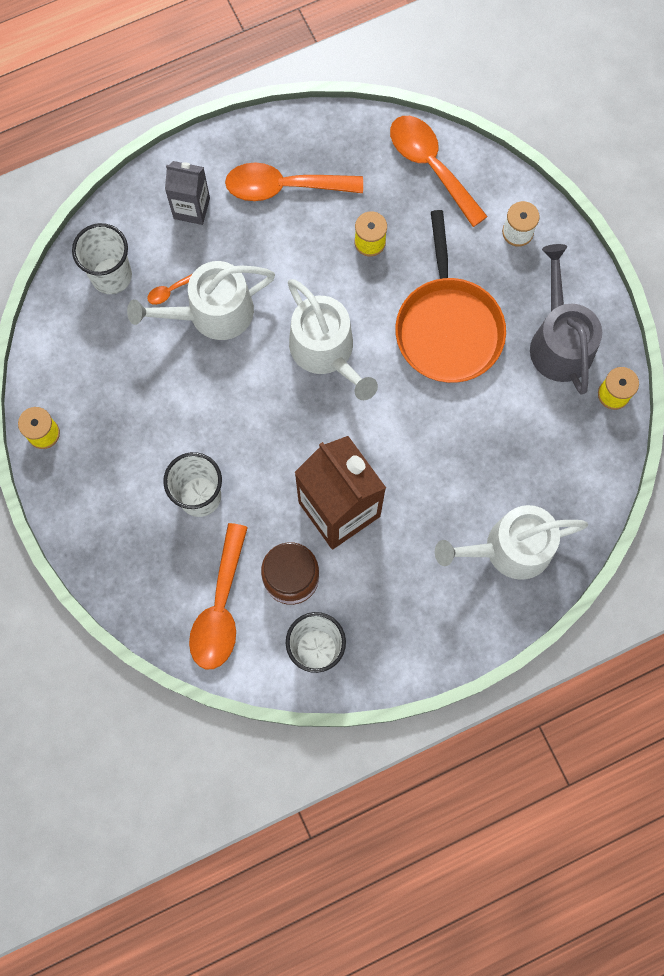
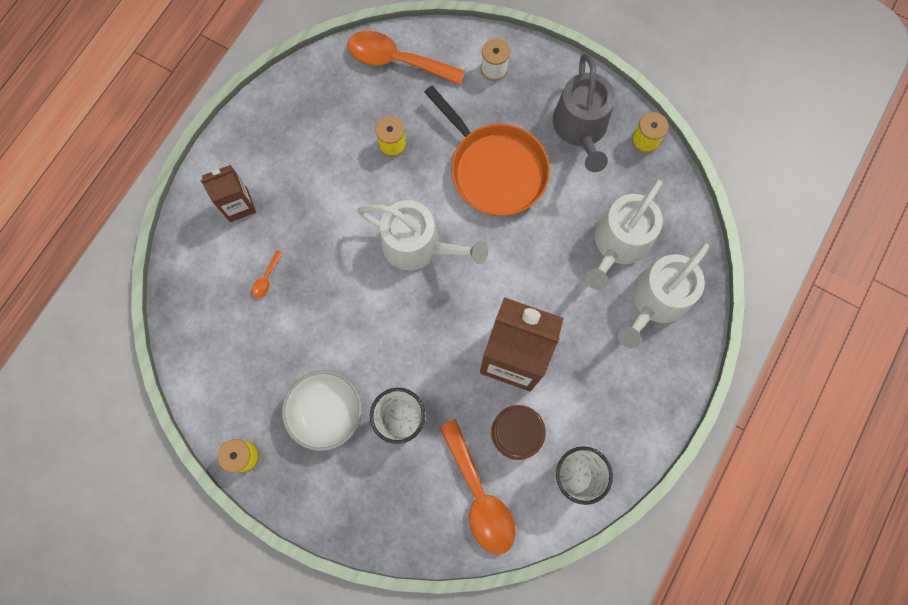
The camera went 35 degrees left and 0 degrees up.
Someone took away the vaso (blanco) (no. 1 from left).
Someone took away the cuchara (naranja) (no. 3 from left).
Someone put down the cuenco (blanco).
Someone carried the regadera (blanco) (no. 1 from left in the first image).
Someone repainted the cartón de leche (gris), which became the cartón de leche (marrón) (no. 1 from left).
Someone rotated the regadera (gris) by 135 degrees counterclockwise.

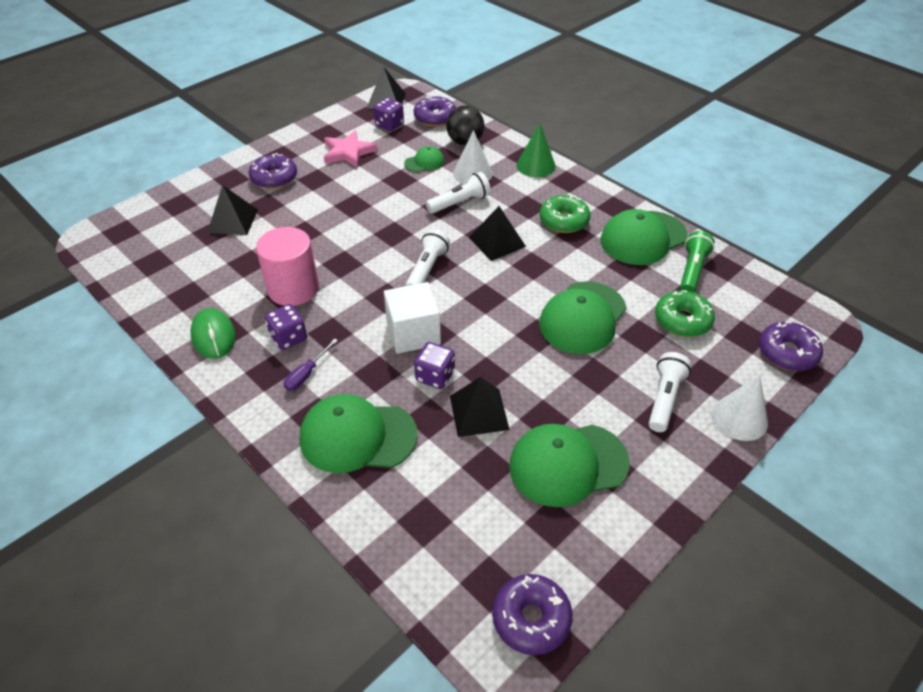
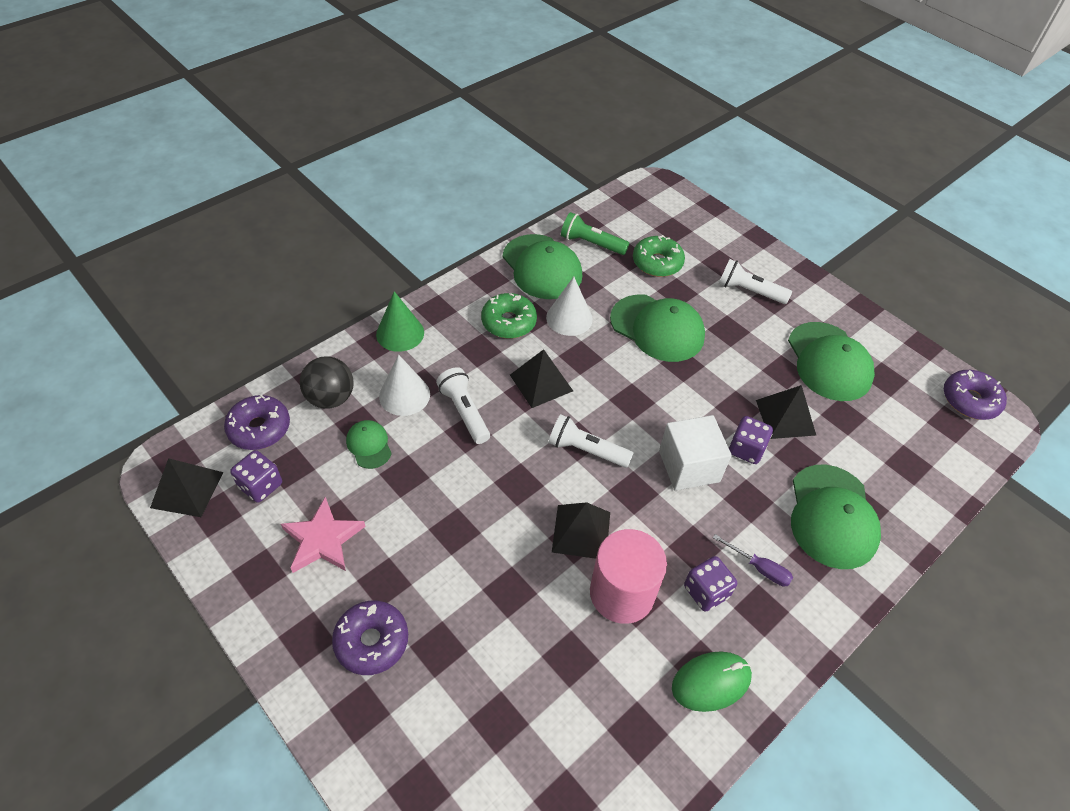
The camera went 90 degrees left and 5 degrees up.
Someone took away the rosquilla (morado) (no. 4 from left).
Someone carried the pirámide (negro) (no. 1 from left in the first image).
Someone carried the cono (blanco) (no. 2 from left).

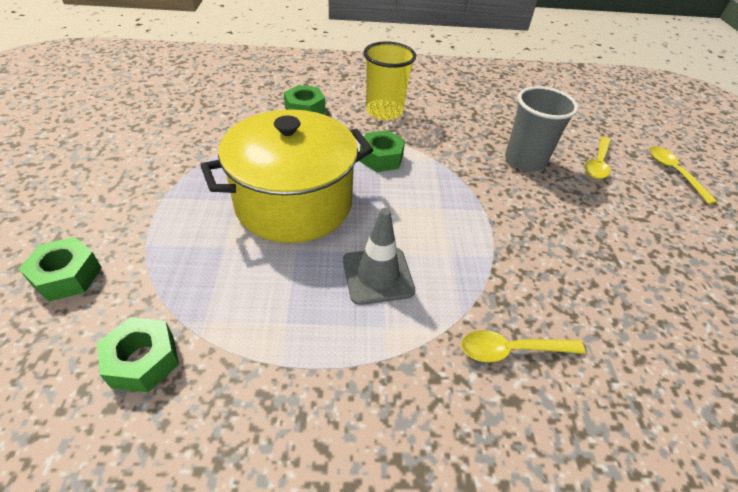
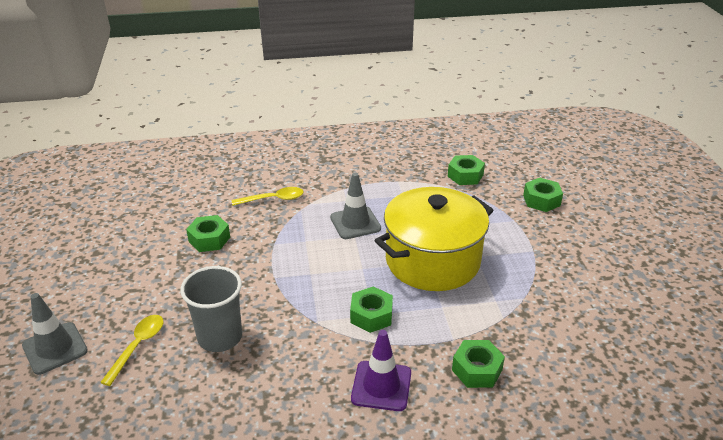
The camera went 175 degrees right and 10 degrees down.
Someone put down the tuerca (verde) (no. 1 from left).
Someone swapped the vaso (amarillo) for the cono de tráfico (morado).
Someone swapped the cuchara (amarillo) (no. 3 from left) for the cono de tráfico (gris) (no. 1 from left).

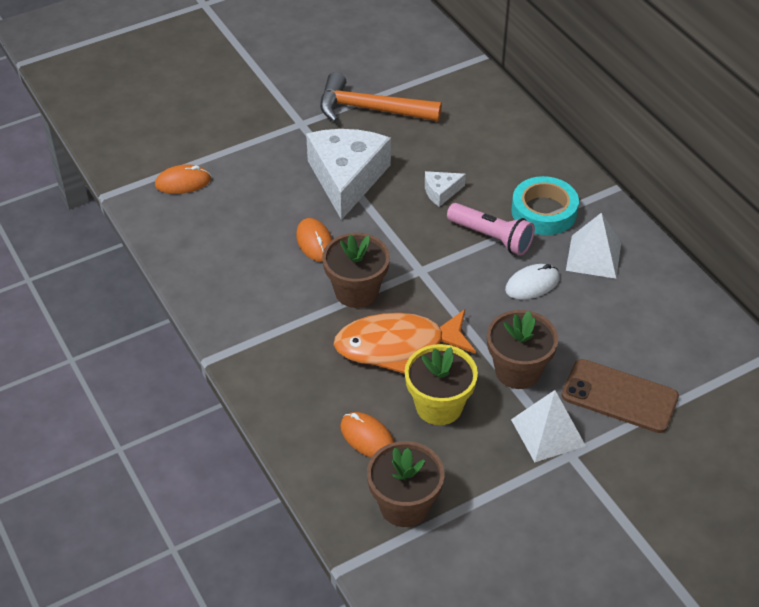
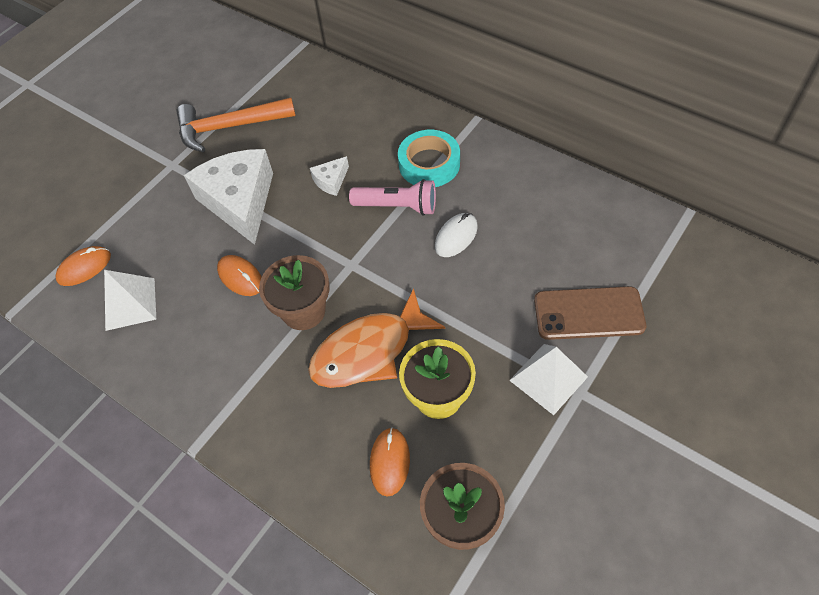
The camera went 20 degrees left and 10 degrees up.
Someone took away the maceta (marrón) (no. 3 from left).
Someone carried the pirámide (blanco) (no. 2 from left in the first image).
Someone rotated the ratón (naranja) (no. 3 from left) by 75 degrees clockwise.

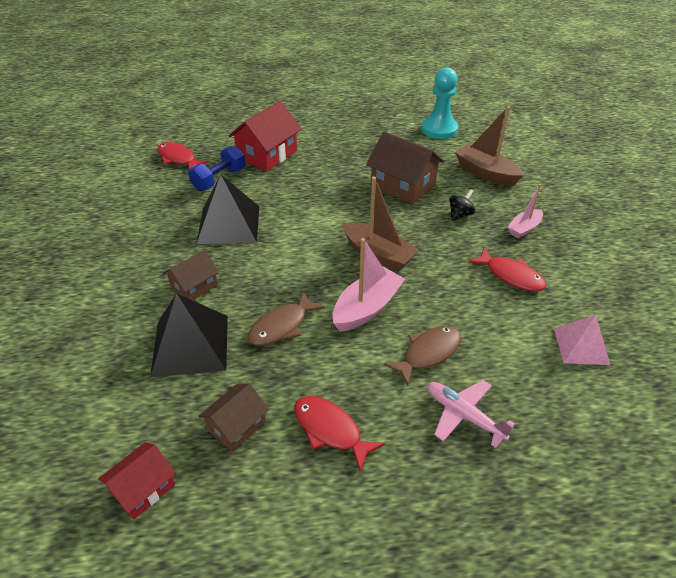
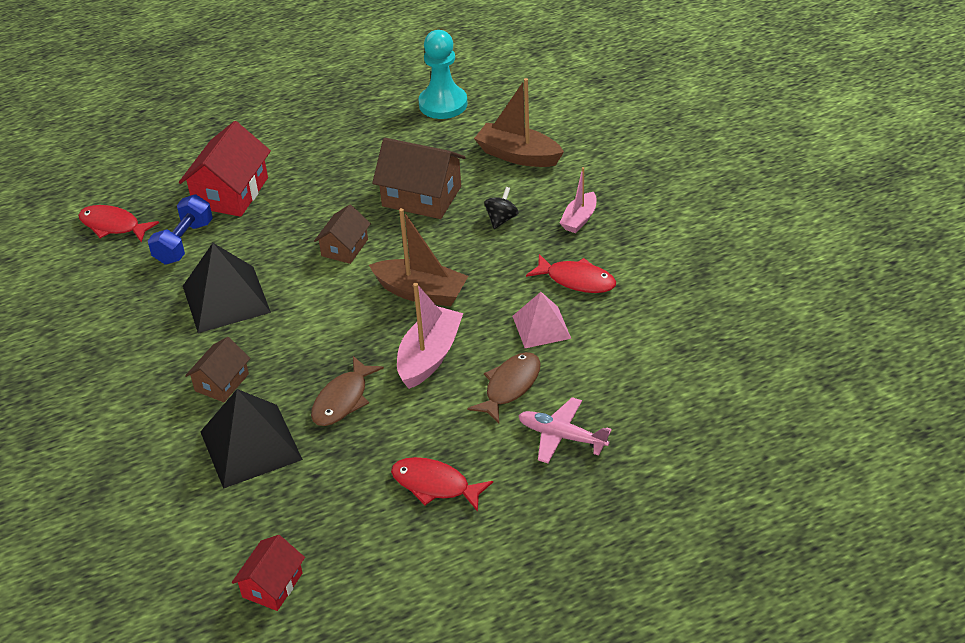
The camera went 15 degrees left and 0 degrees up.
Someone carried the casa (marrón) (no. 2 from left).
Someone carried the pirámide (rosa).

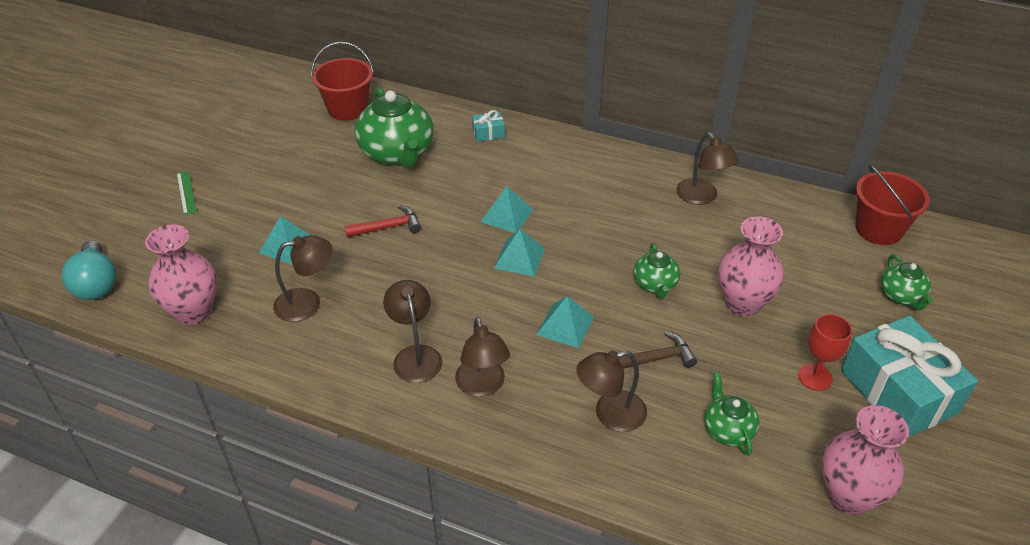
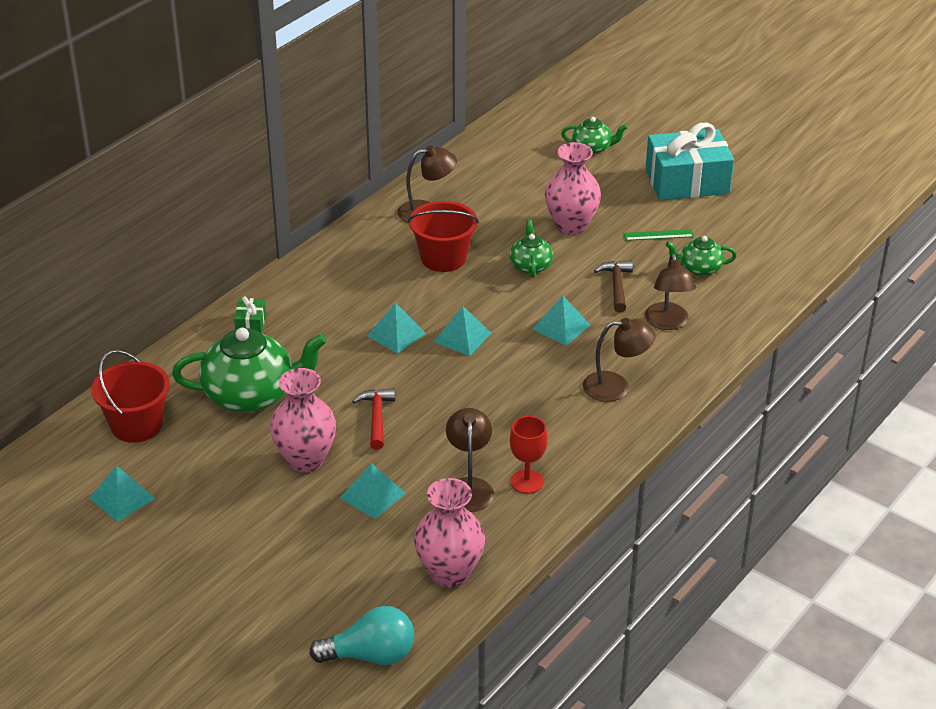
The camera went 75 degrees left and 5 degrees down.
Someone took away the lámpara (marrón) (no. 2 from left).
Someone put down the pirámide (turquesa) (no. 1 from left).
Someone carried the regla (verde).
Someone carried the copa (rojo).
Someone carried the florero (rosa) (no. 3 from left in the first image).
Someone carried the balde (rojo) (no. 2 from left).
Someone repainted the regalo (turquesa) (no. 1 from left), which became the regalo (verde).
Someone rotated the tetera (verde) (no. 2 from left) by 105 degrees counterclockwise.

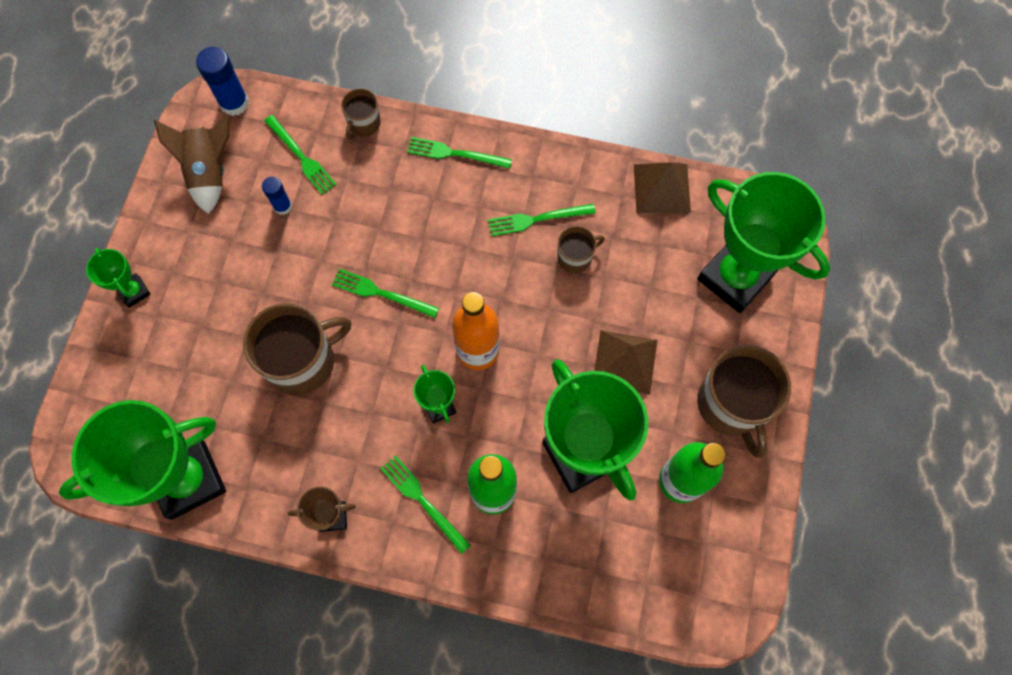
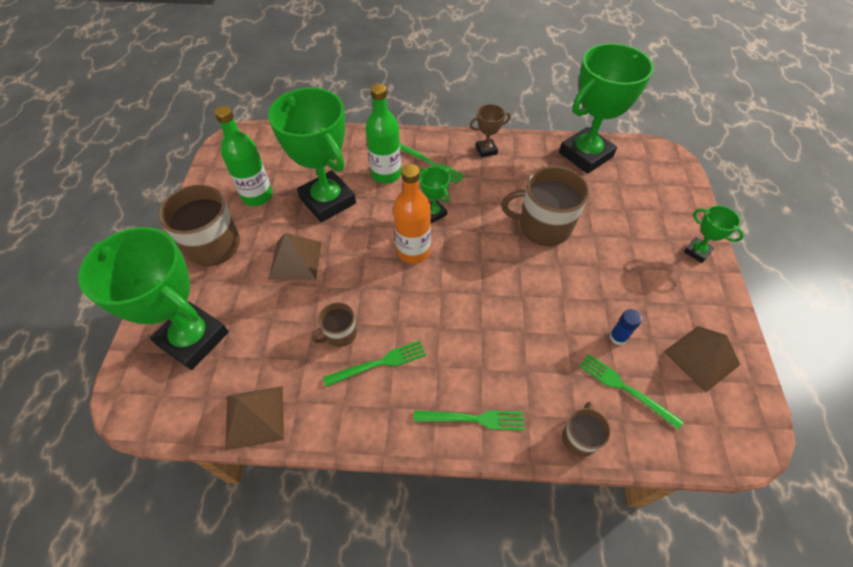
The camera went 170 degrees right and 15 degrees down.
Someone took away the barra de pegamento (azul) (no. 1 from left).
Someone took away the tenedor (verde) (no. 2 from left).
Someone swapped the cohete (marrón) for the pirámide (marrón) (no. 3 from left).
Someone rotated the taza (marrón) (no. 1 from left in the first image) by 45 degrees clockwise.

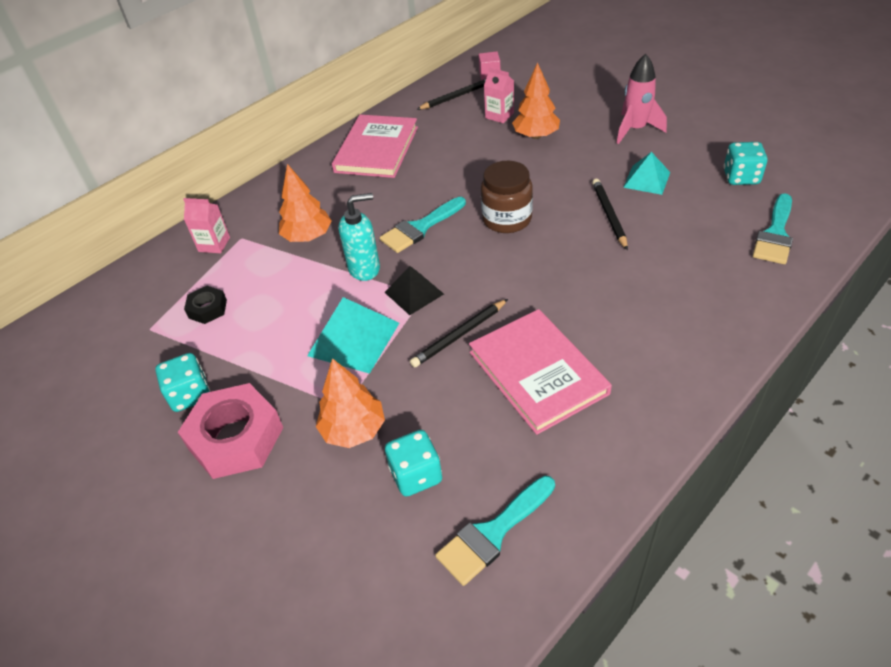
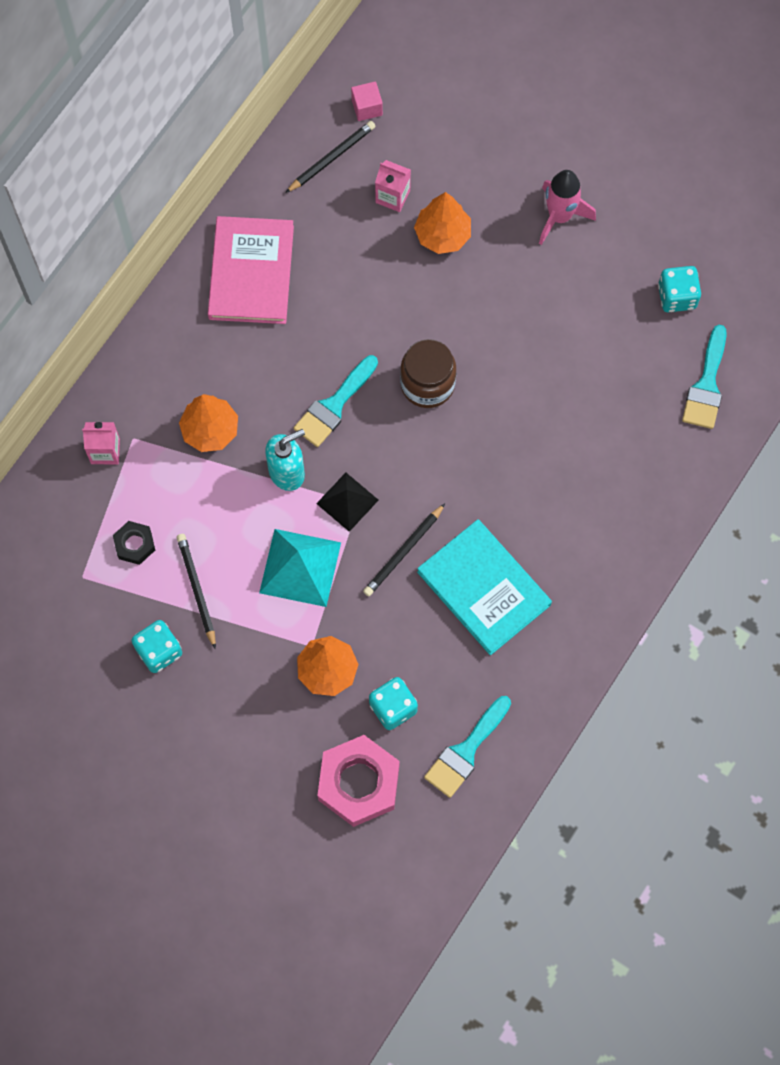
The camera went 15 degrees left and 25 degrees up.
Someone took away the pirámide (turquesa) (no. 2 from left).
Someone carried the tuerca (rosa).
Someone carried the lápiz (negro) (no. 3 from left in the first image).
Someone repainted the libro (rosa) (no. 2 from left), which became the libro (turquesa).

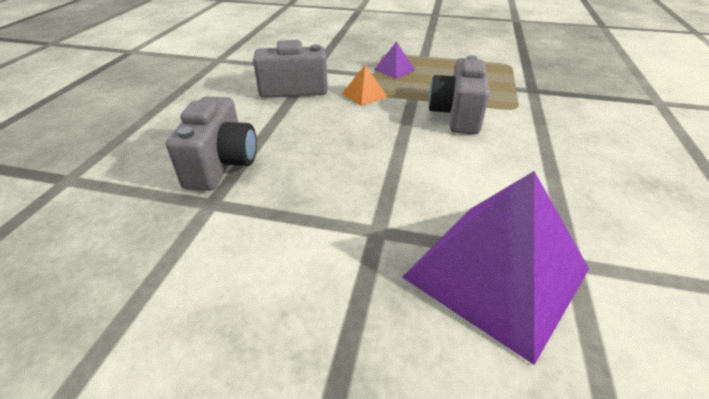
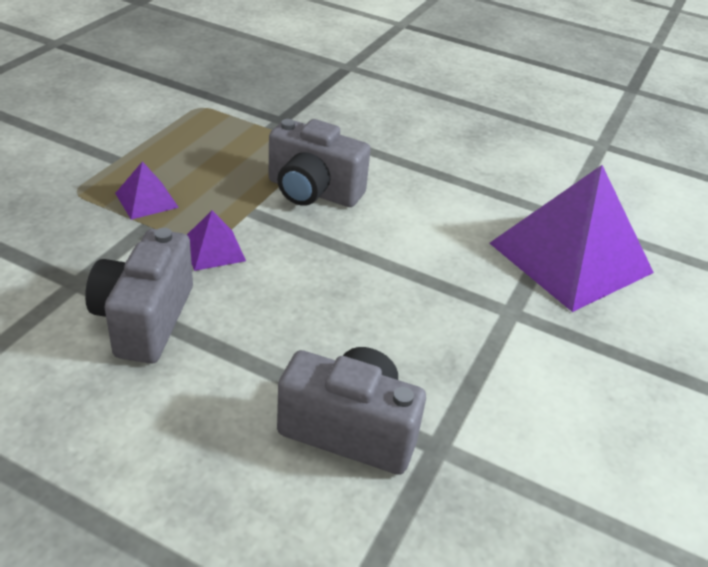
The camera went 80 degrees left and 0 degrees up.
Someone repainted the pirámide (naranja), which became the pirámide (morado) (no. 2 from left).

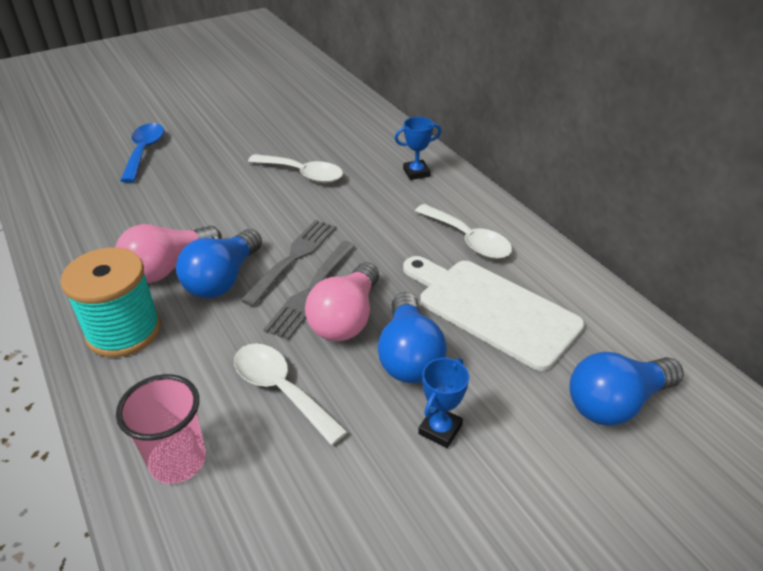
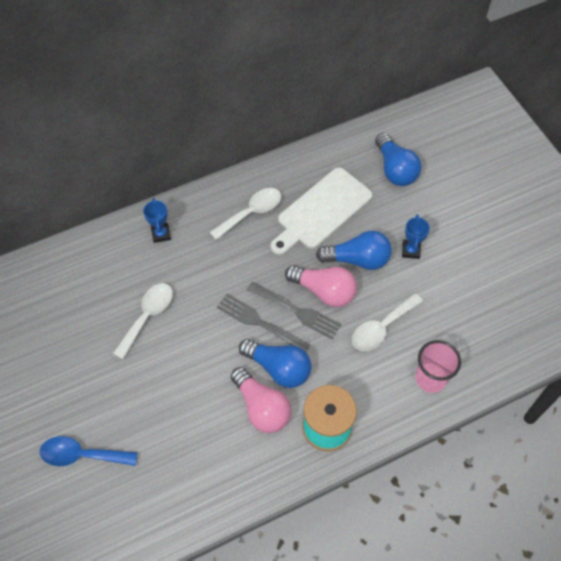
The camera went 85 degrees left and 20 degrees up.
Someone rotated the trofeo (azul) (no. 2 from left) by 60 degrees clockwise.

